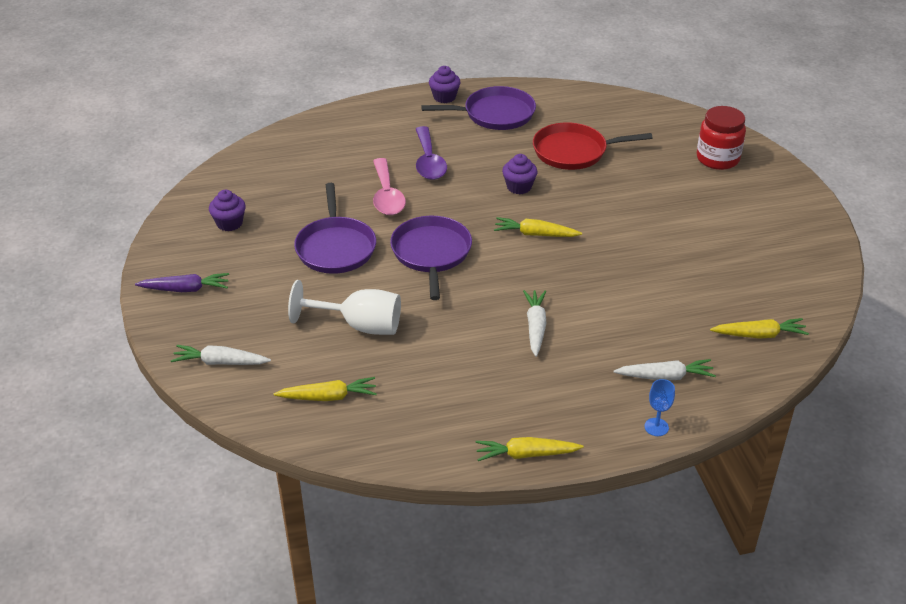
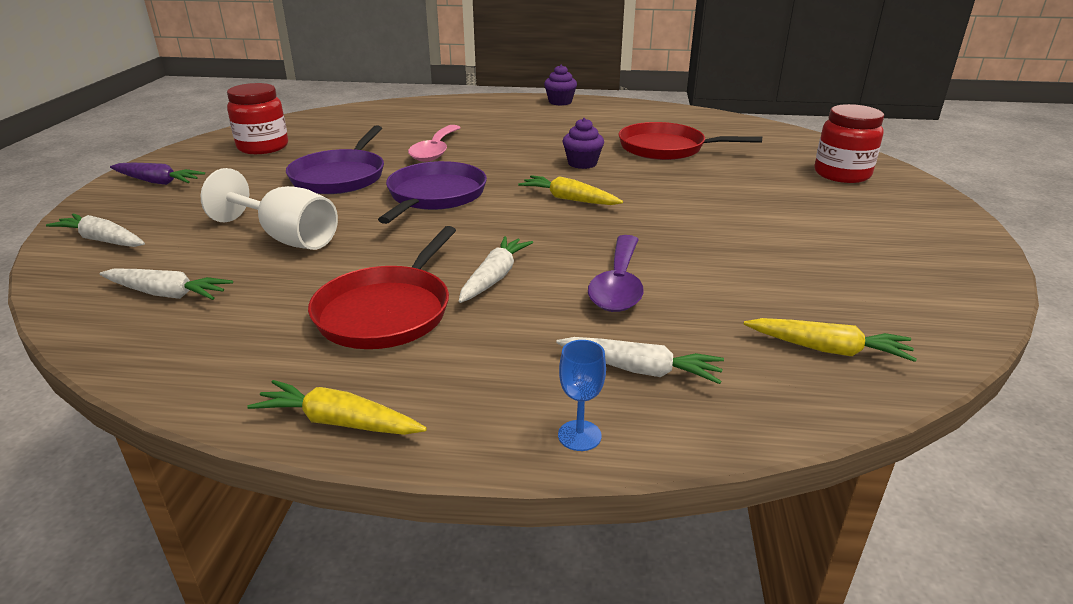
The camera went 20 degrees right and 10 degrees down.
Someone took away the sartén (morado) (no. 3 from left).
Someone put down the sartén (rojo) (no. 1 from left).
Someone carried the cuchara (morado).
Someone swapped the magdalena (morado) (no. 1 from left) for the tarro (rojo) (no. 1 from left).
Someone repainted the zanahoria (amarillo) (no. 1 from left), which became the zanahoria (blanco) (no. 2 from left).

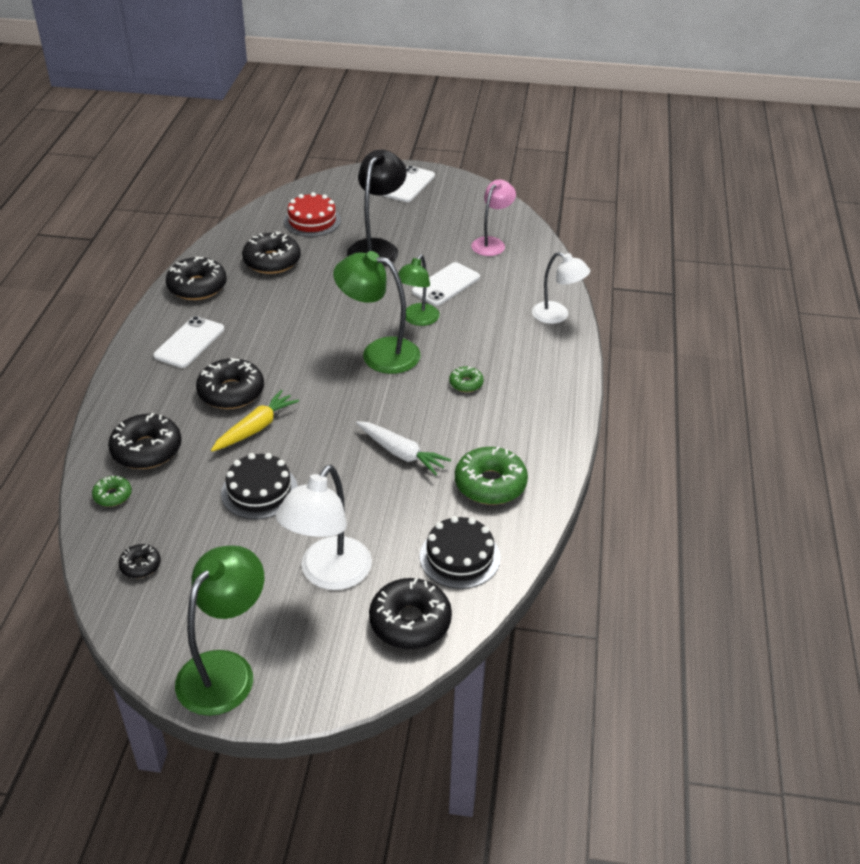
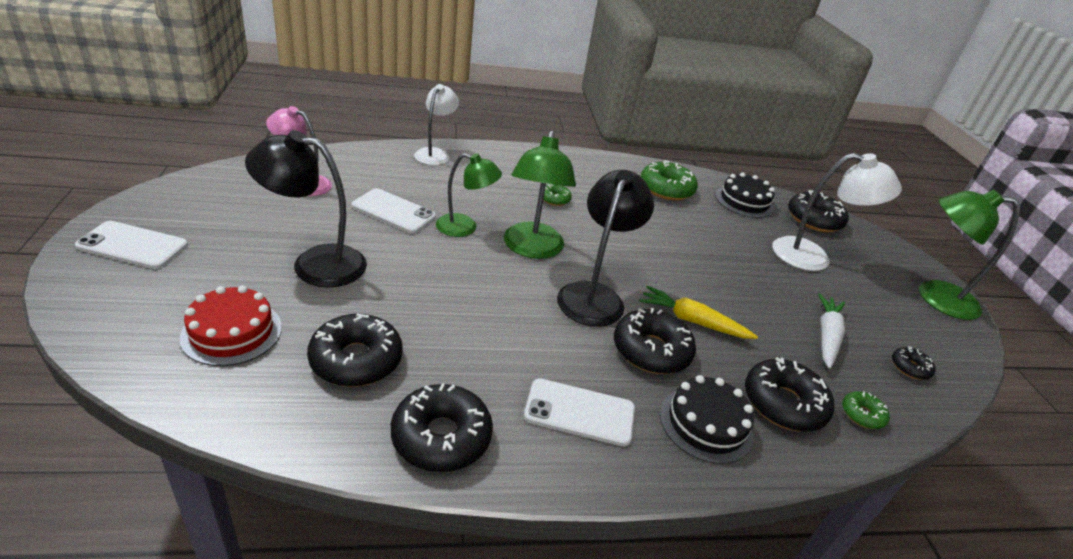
The camera went 110 degrees left and 5 degrees down.
Someone put down the lámpara (negro) (no. 2 from left).
Someone carried the tarta (negro) (no. 1 from left).
Someone carried the zanahoria (blanco).

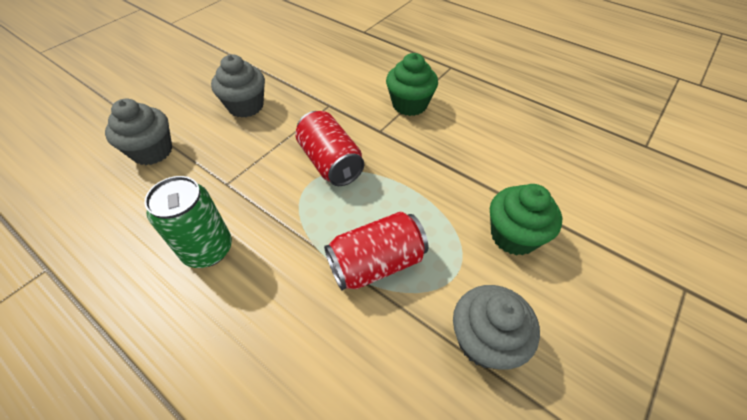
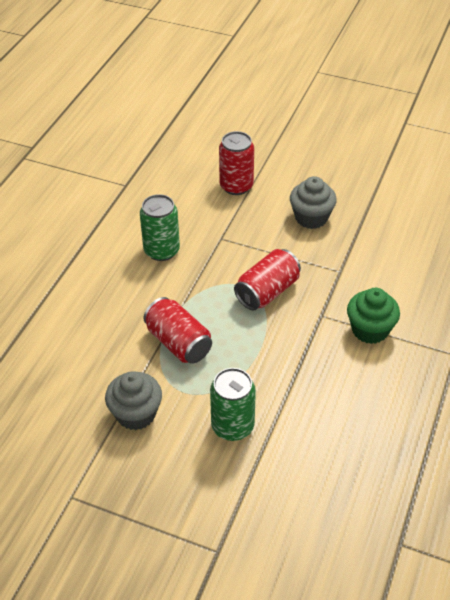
The camera went 75 degrees right and 5 degrees down.
Someone swapped the magdalena (gris) (no. 1 from left) for the lata (rojo) (no. 2 from left).
Someone swapped the magdalena (verde) (no. 2 from left) for the lata (verde) (no. 2 from left).

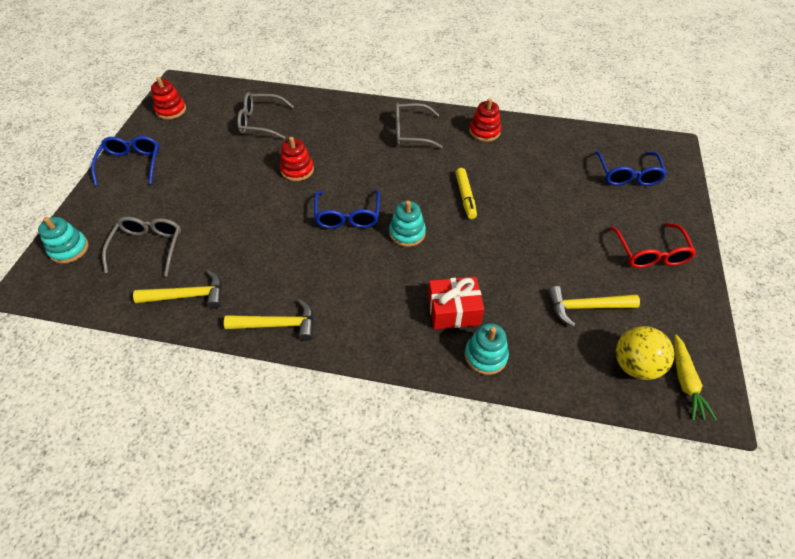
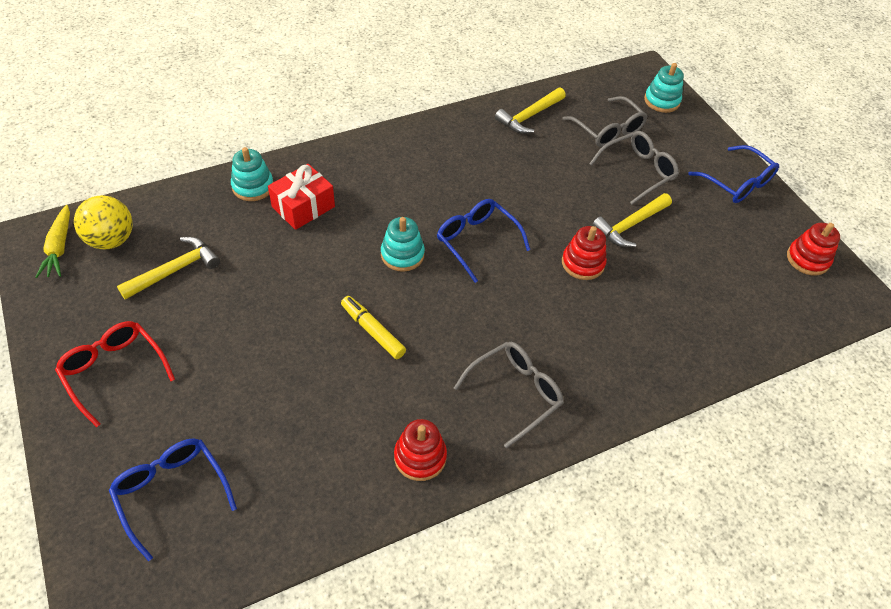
The camera went 140 degrees right and 0 degrees up.
Someone carried the martillo (amarillo) (no. 2 from left in the first image).
Someone carried the gafas (gris) (no. 2 from left in the first image).
Someone rotated the zanahoria (amarillo) by 150 degrees counterclockwise.

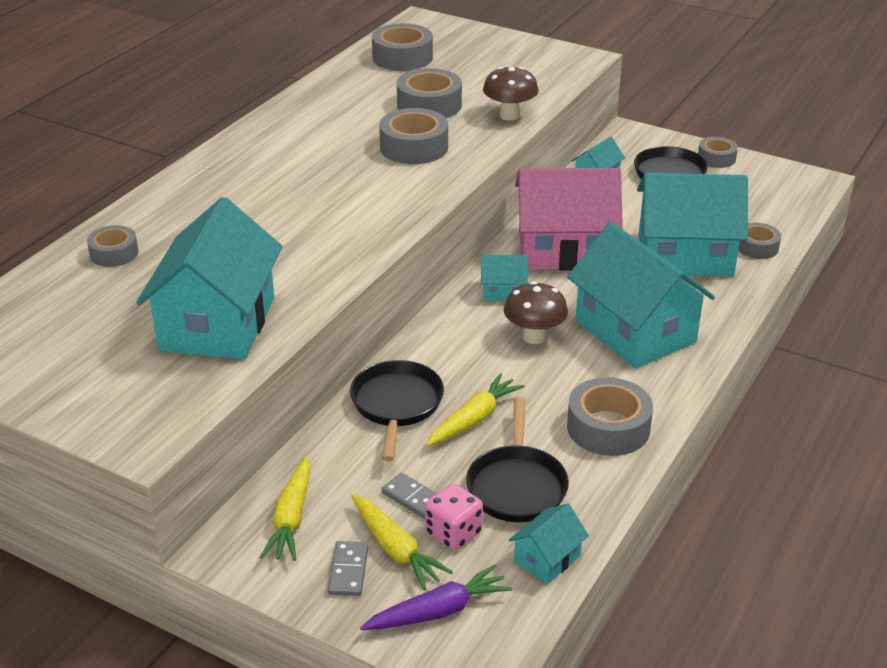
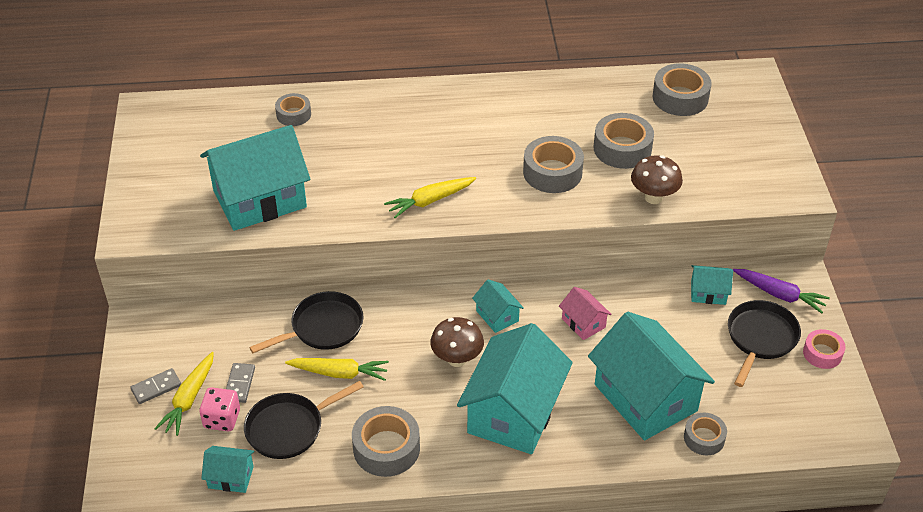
The camera went 55 degrees right and 10 degrees up.
Someone carried the zanahoria (amarillo) (no. 1 from left in the first image).
Someone carried the zanahoria (morado).
Someone repainted the cinta adhesiva (gris) (no. 6 from left), which became the cinta adhesiva (rosa).
Someone scaled the casa (rosa) by 0.45.

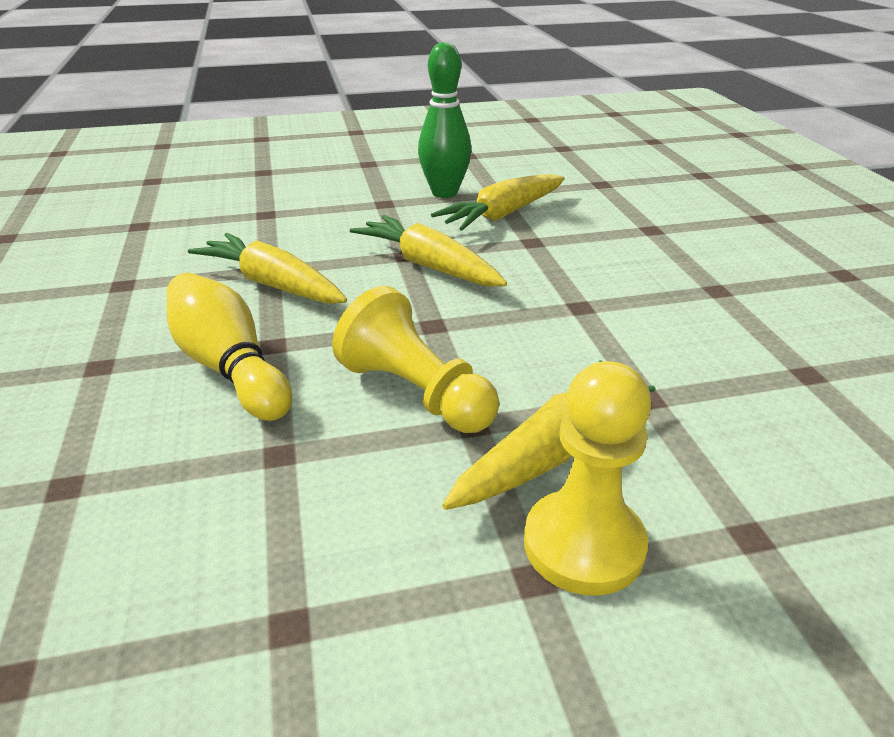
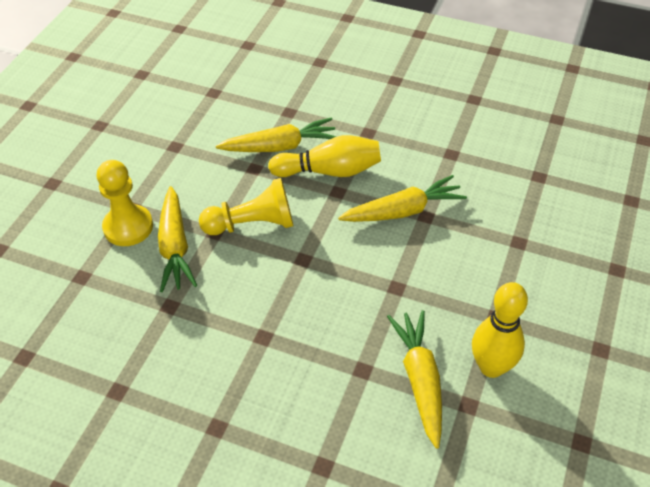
The camera went 125 degrees right and 15 degrees up.
Someone carried the zanahoria (amarillo) (no. 2 from left).
Someone repainted the bolo (verde), which became the bolo (amarillo) (no. 2 from left).

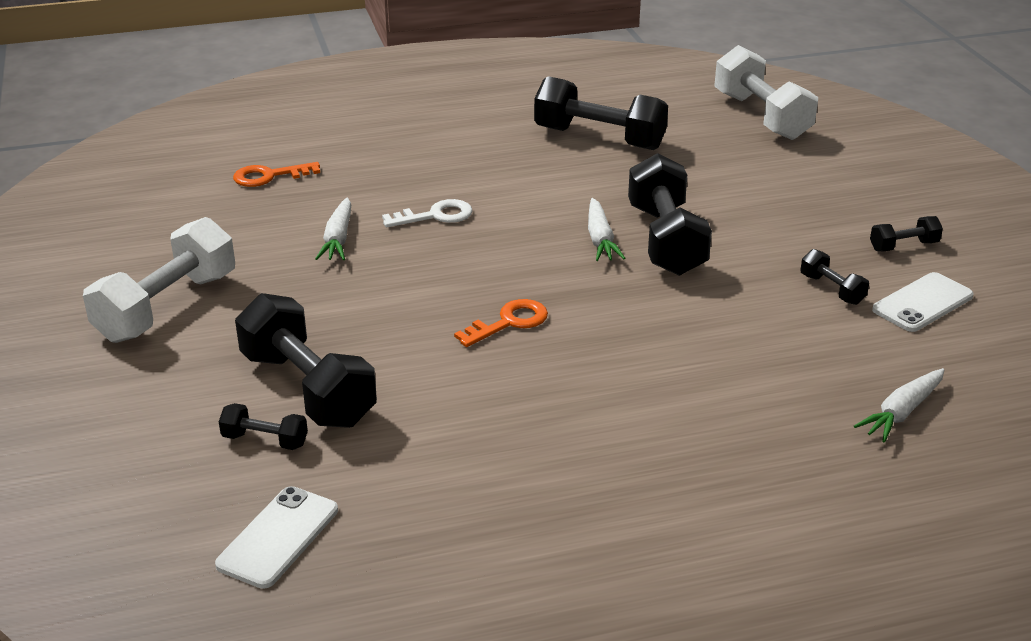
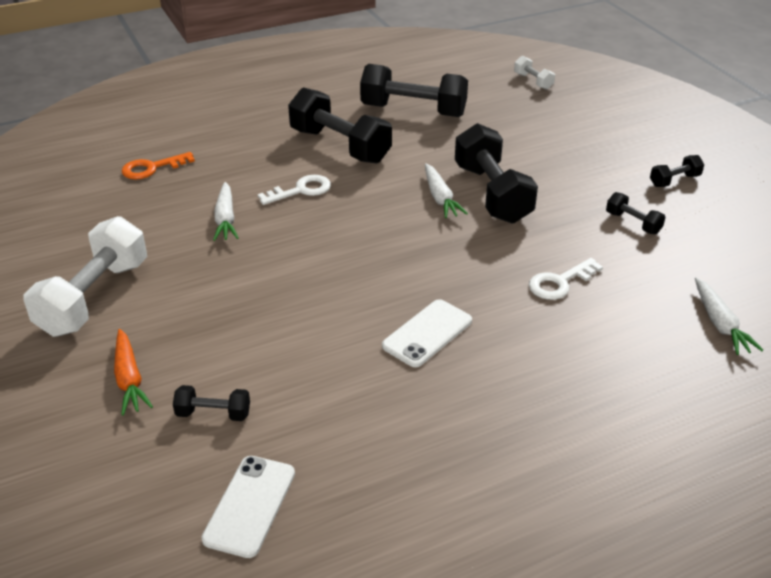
The camera went 10 degrees left and 5 degrees up.
Someone took away the llave (naranja) (no. 2 from left).
Someone put down the zanahoria (naranja).
Someone put down the llave (blanco) (no. 2 from left).
Someone carried the mancuerna (negro) (no. 2 from left).
Someone carried the móvil (blanco) (no. 2 from left).
Someone rotated the zanahoria (blanco) (no. 3 from left) by 45 degrees counterclockwise.
Someone scaled the mancuerna (blanco) (no. 2 from left) by 0.46.

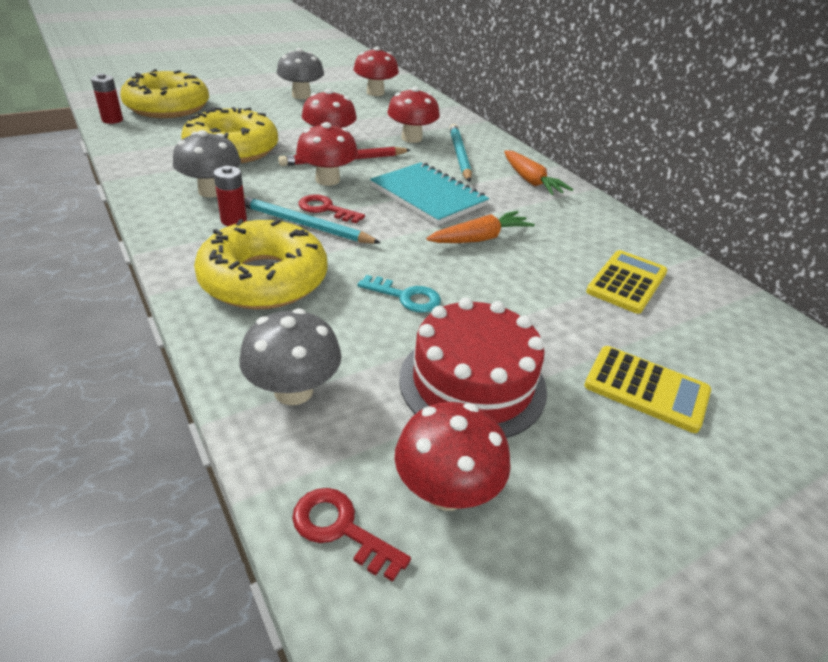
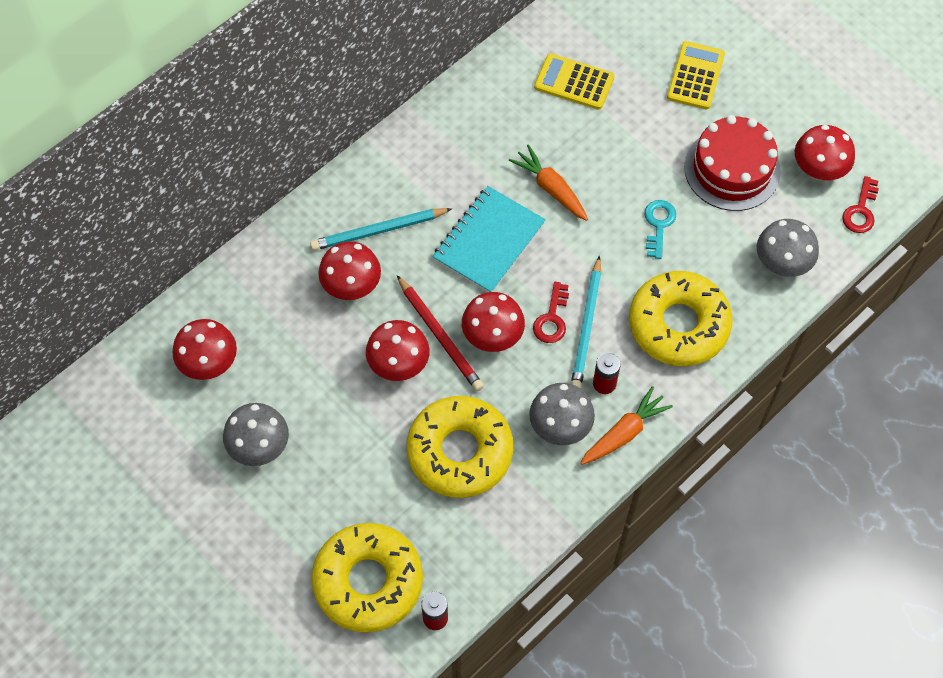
The camera went 100 degrees left and 25 degrees up.
Someone carried the zanahoria (naranja) (no. 2 from left).

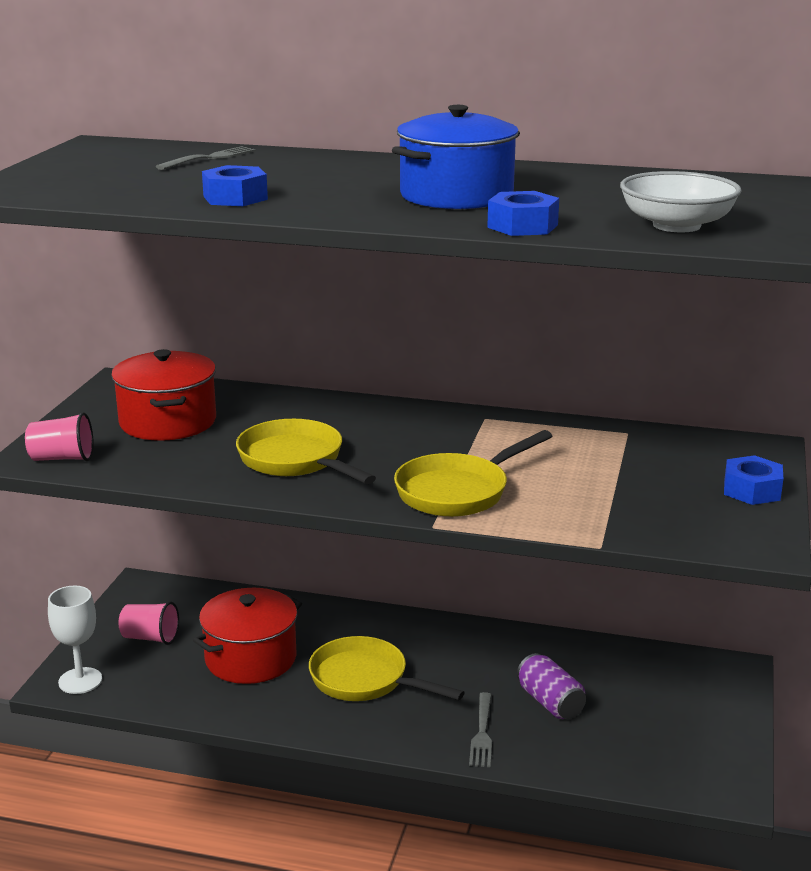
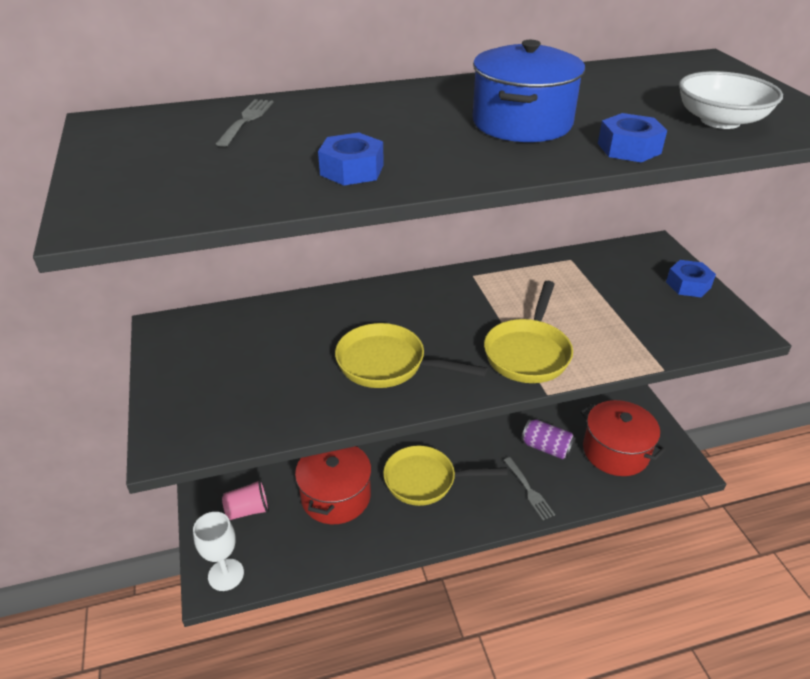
The camera went 30 degrees left and 15 degrees up.
Someone took away the vaso (rosa) (no. 1 from left).
Someone carried the olla (rojo) (no. 1 from left in the first image).

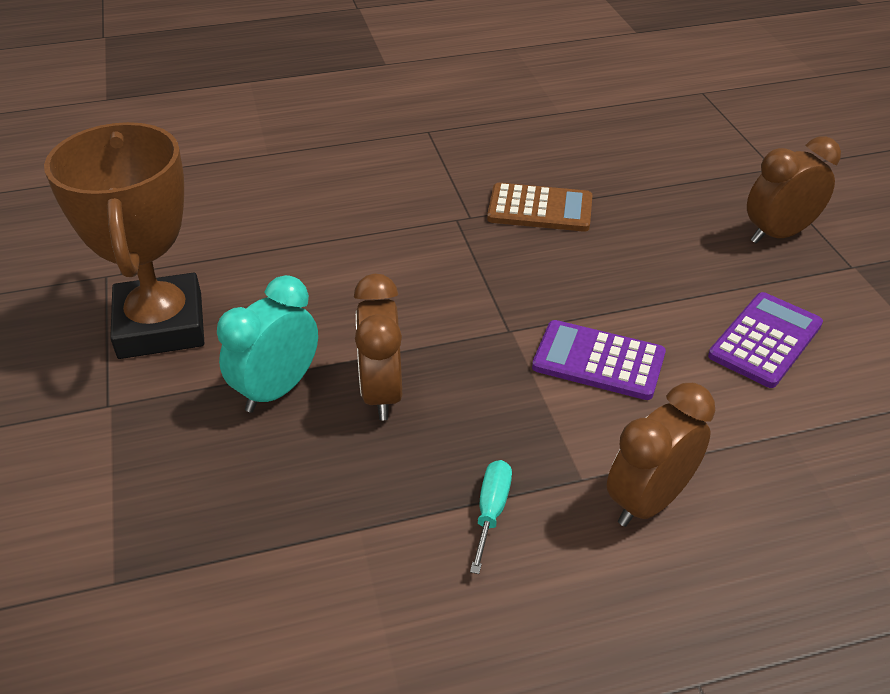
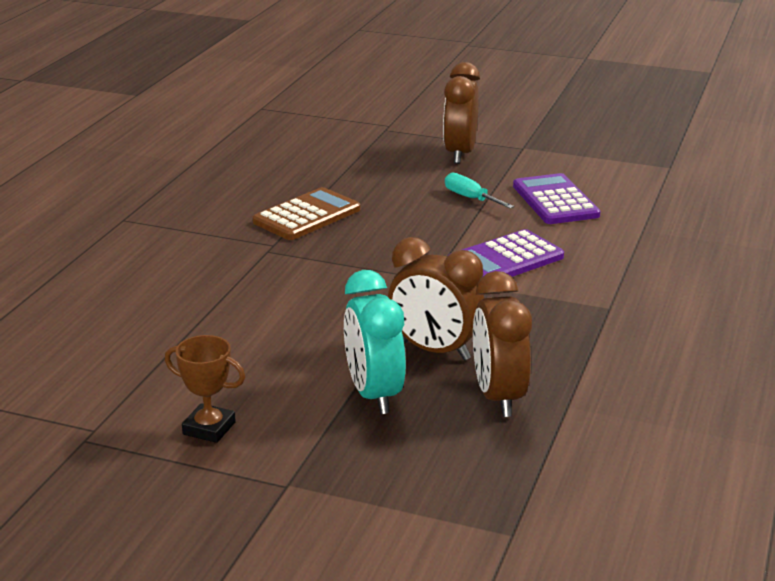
The camera went 55 degrees left and 15 degrees down.
Someone carried the destornillador (turquesa).
Someone carried the despertador (marrón) (no. 2 from left in the first image).
Someone scaled the trofeo (marrón) by 0.42.

